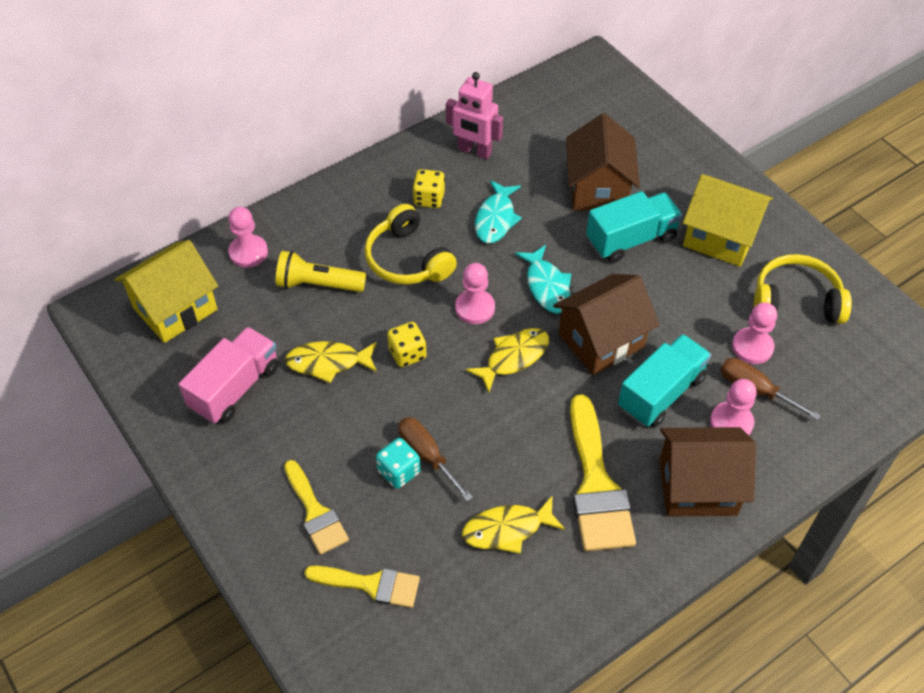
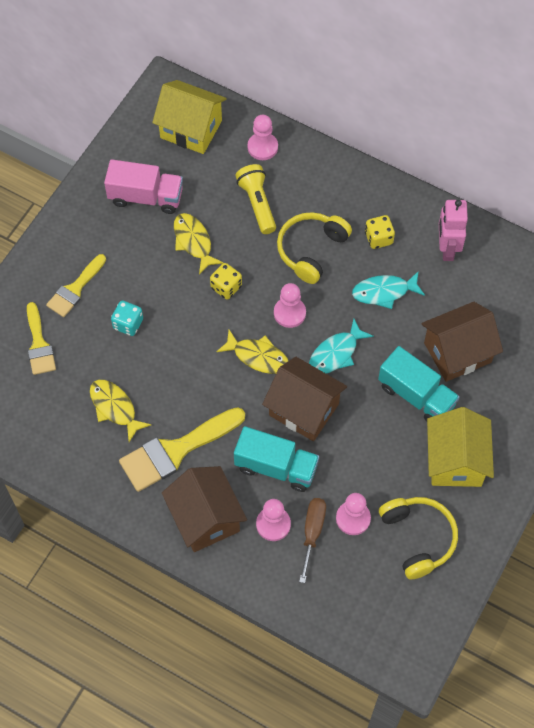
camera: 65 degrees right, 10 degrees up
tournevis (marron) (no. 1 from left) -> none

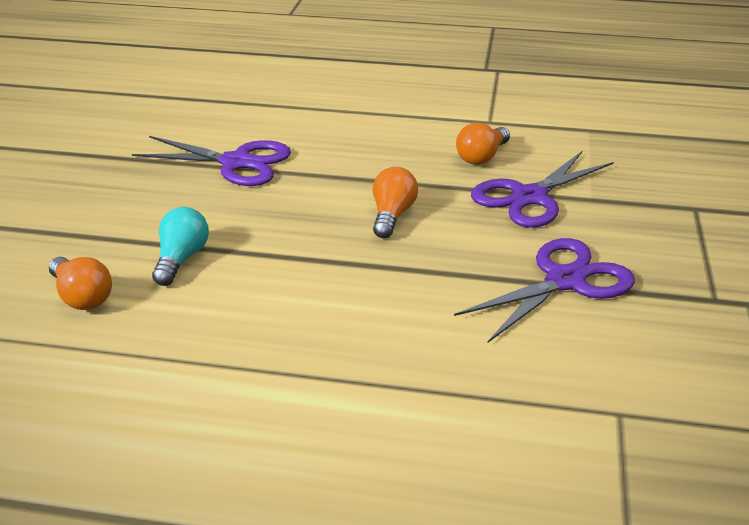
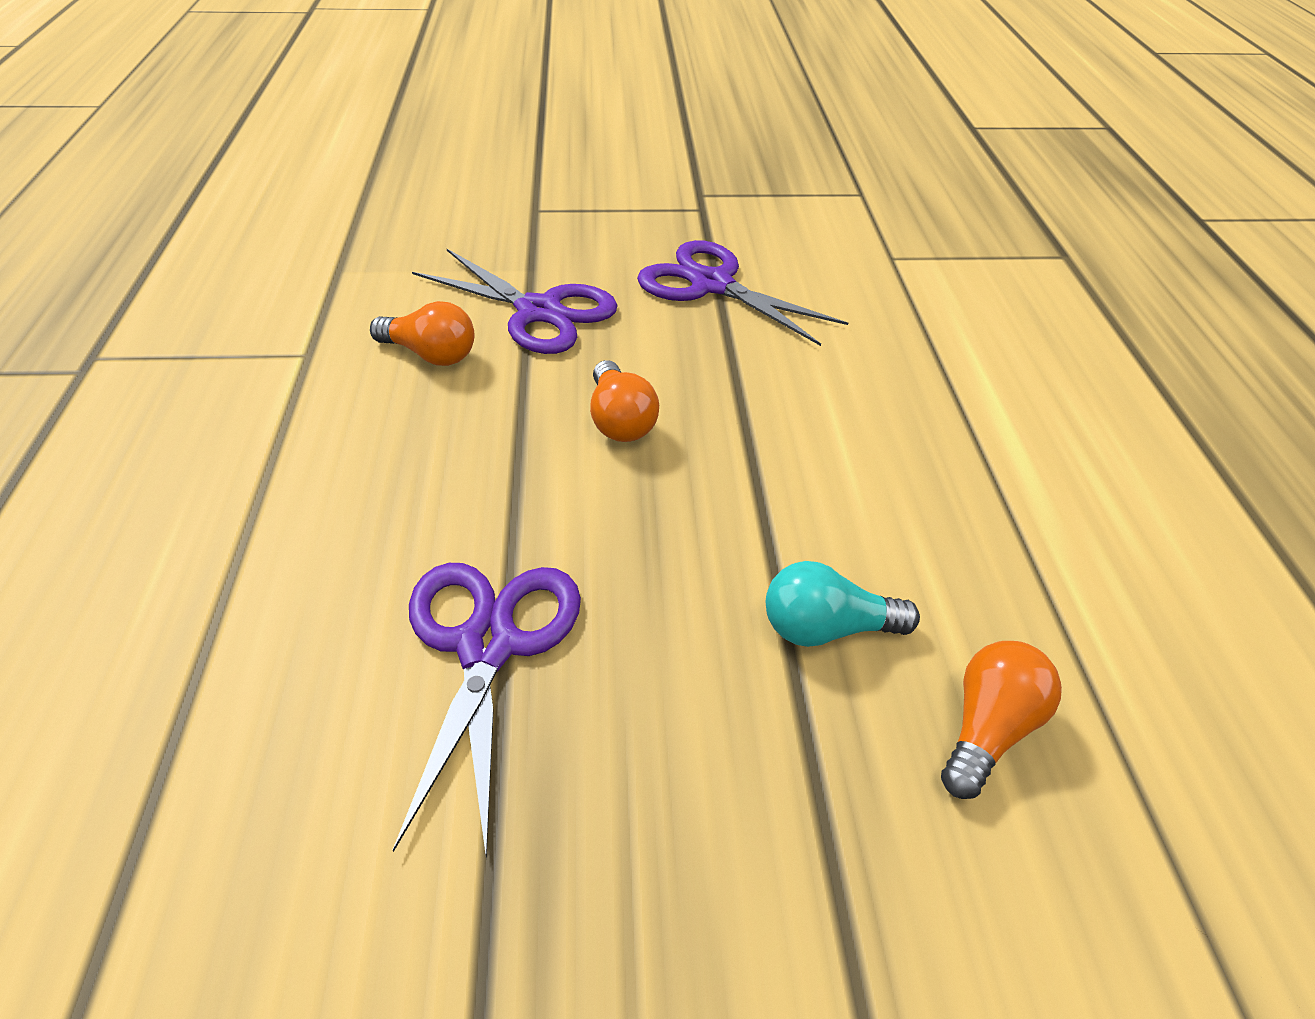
camera: 105 degrees left, 10 degrees up
ampoule (orange) (no. 2 from left), 105 degrees counterclockwise

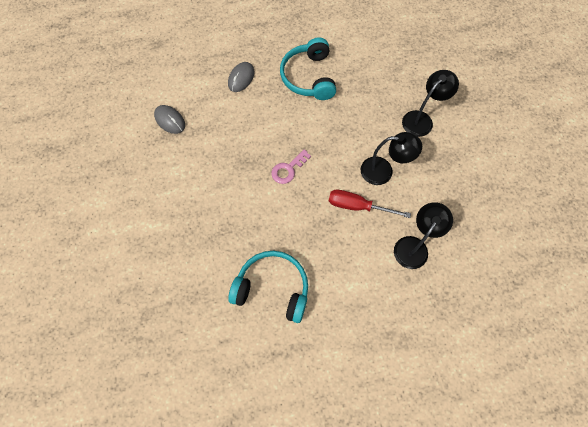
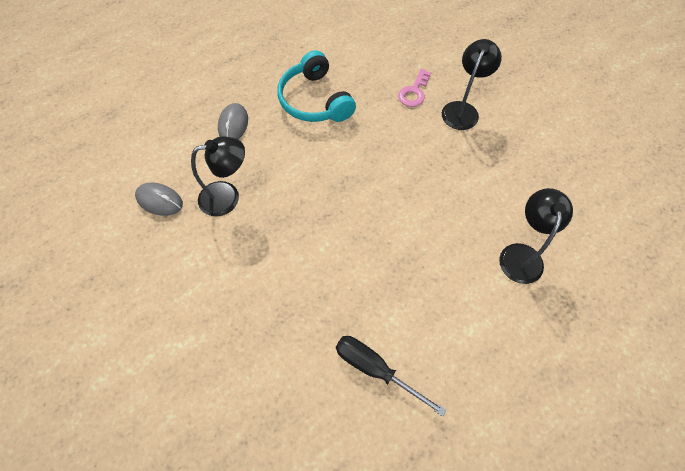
camera: 20 degrees left, 5 degrees down
lampe (noir) (no. 1 from left), relocated
clé (rose), relocated
tournevis (rouge) -> none
casque audio (turquoise) (no. 1 from left) -> tournevis (noir)

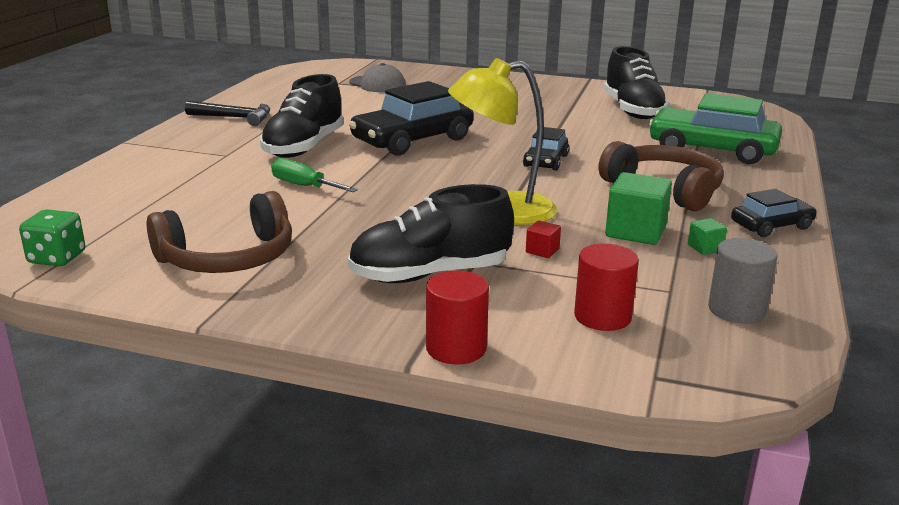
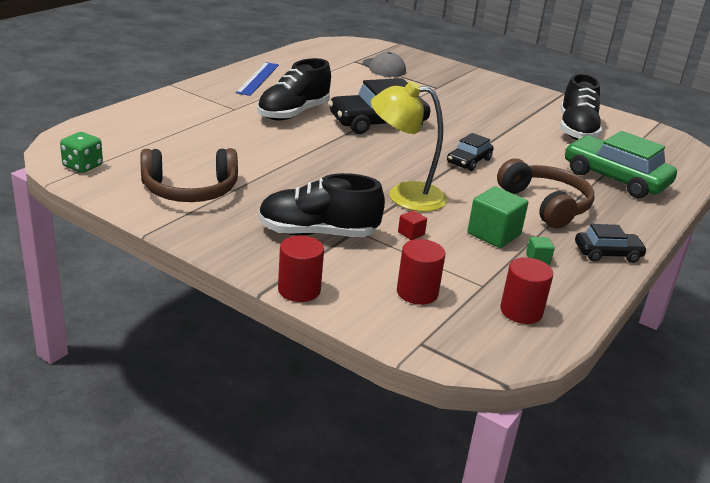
camera: 15 degrees right, 5 degrees up
marteau (noir) -> règle (bleu)
tournevis (vert) -> none
cylindre (gris) -> cylindre (rouge) (no. 3 from left)

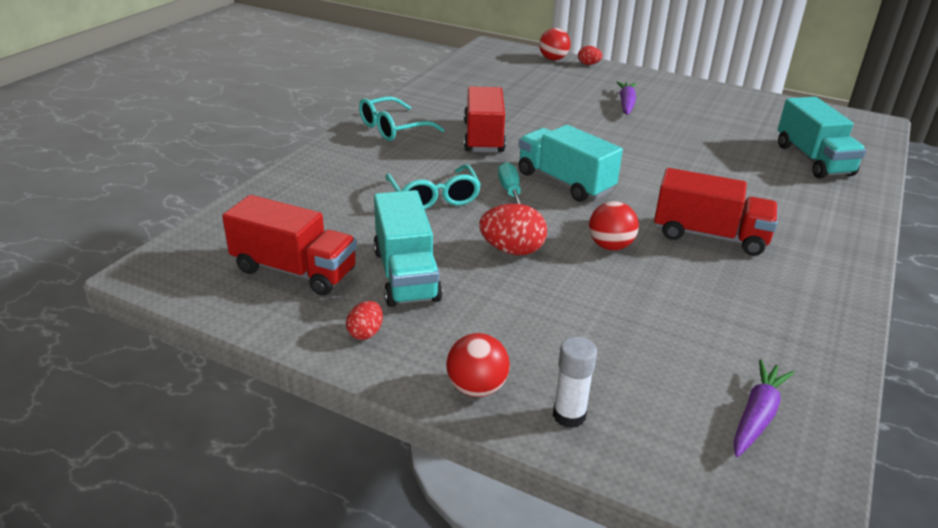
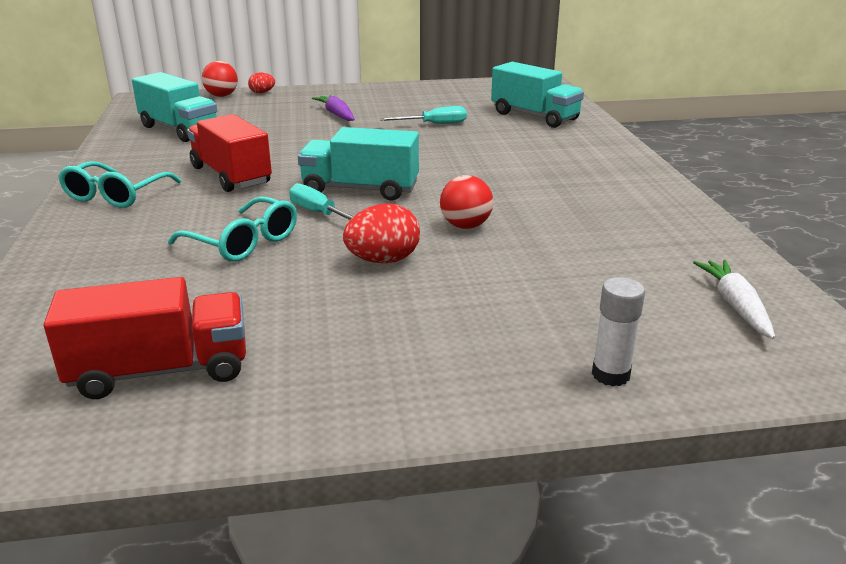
camera: 35 degrees left, 5 degrees down
camion (rouge) (no. 3 from left) -> none
camion (turquoise) (no. 1 from left), relocated
œuf (rouge) (no. 1 from left) -> none
balle (rouge) (no. 1 from left) -> none
carotte (violet) (no. 2 from left) -> carotte (blanc)
none -> tournevis (turquoise) (no. 2 from left)

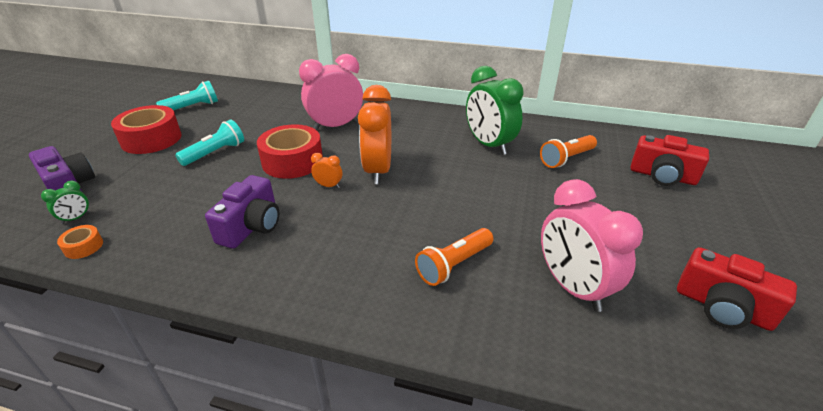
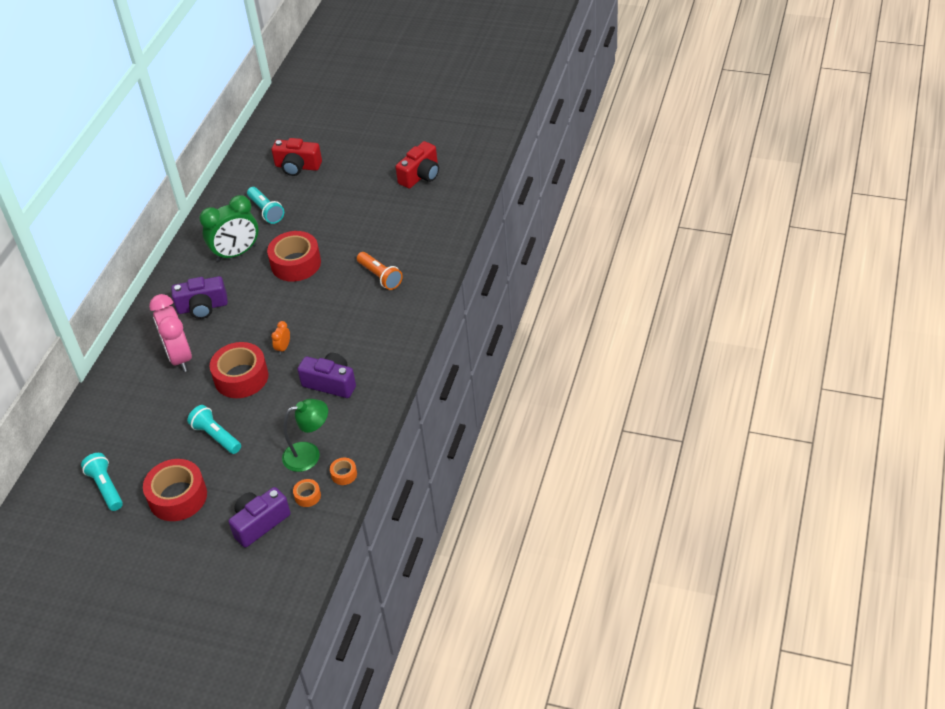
camera: 85 degrees left, 10 degrees up
réveil (orange) (no. 2 from left) -> none
lampe de poche (orange) (no. 2 from left) -> lampe de poche (turquoise) (no. 3 from left)
appareil photo (rouge) (no. 1 from left), 75 degrees clockwise
réveil (rose) (no. 2 from left) -> none
réveil (vert) (no. 1 from left) -> ruban adhésif (orange) (no. 1 from left)
none -> ruban adhésif (rouge) (no. 3 from left)
none -> appareil photo (violet) (no. 1 from left)
none -> lampe (vert)

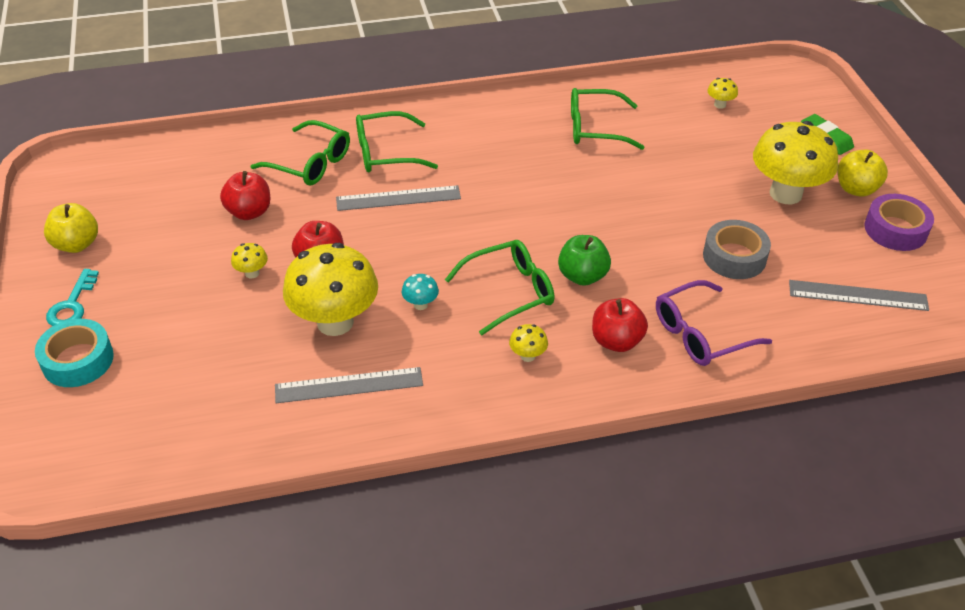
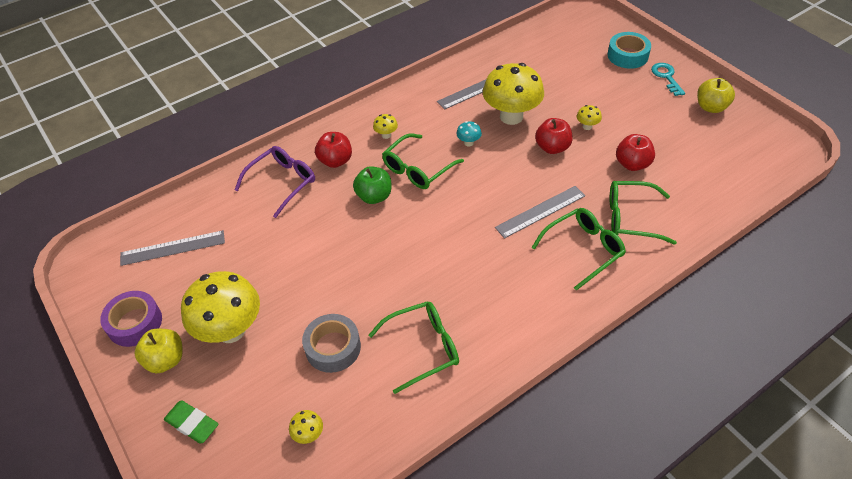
camera: 160 degrees right, 5 degrees up
ruban adhésif (gris), relocated

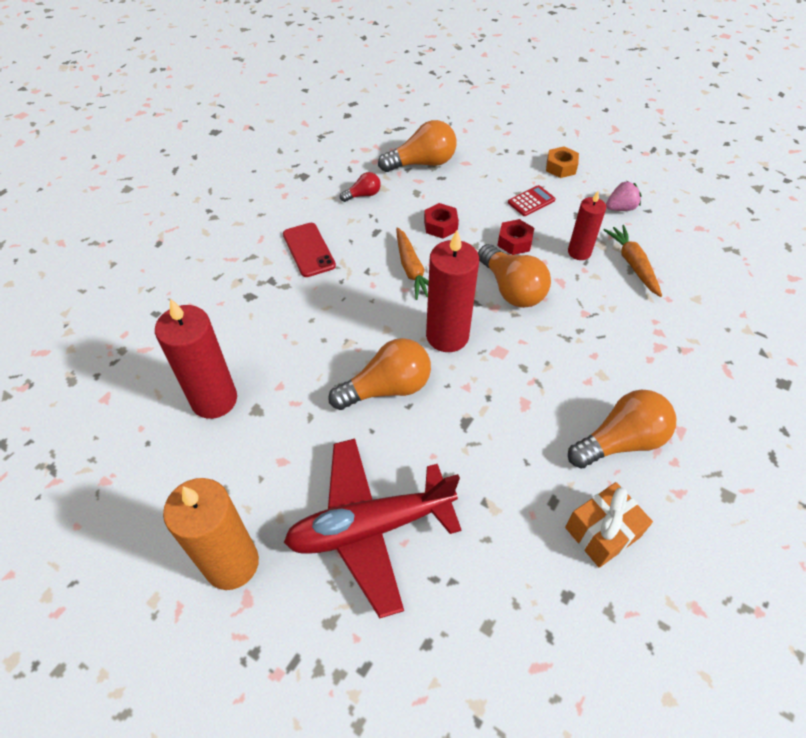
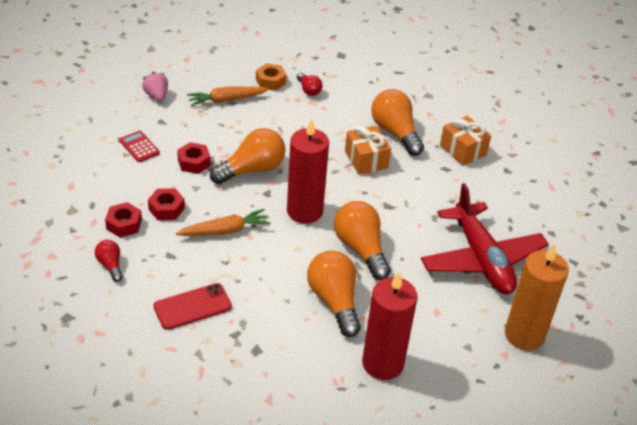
camera: 95 degrees left, 10 degrees down
ampoule (orange) (no. 2 from left), relocated
écrou (orange), relocated
bougie (rouge) (no. 3 from left) -> none
none -> ampoule (rouge) (no. 2 from left)
none -> cadeau (orange) (no. 1 from left)
none -> écrou (rouge) (no. 1 from left)

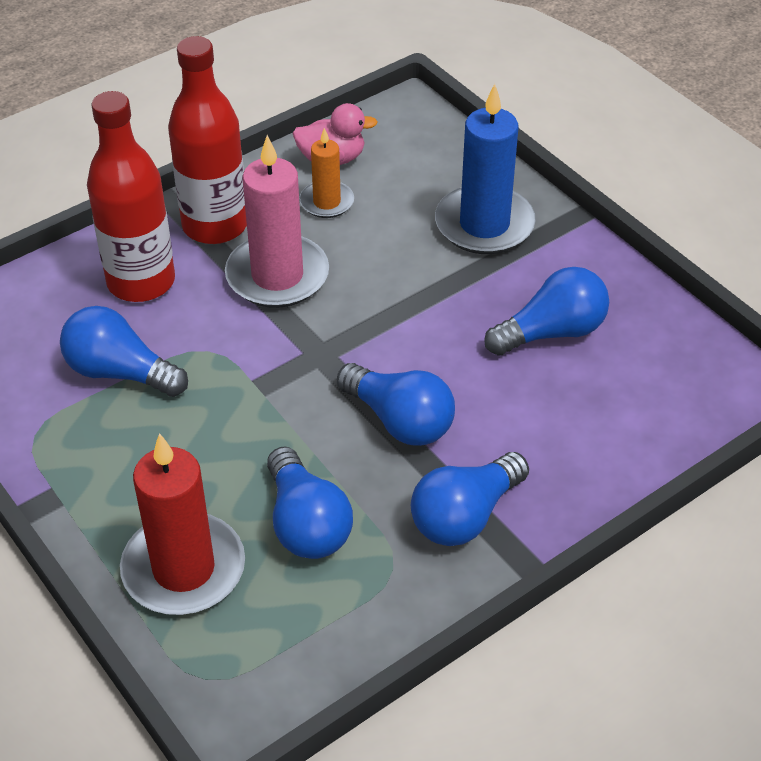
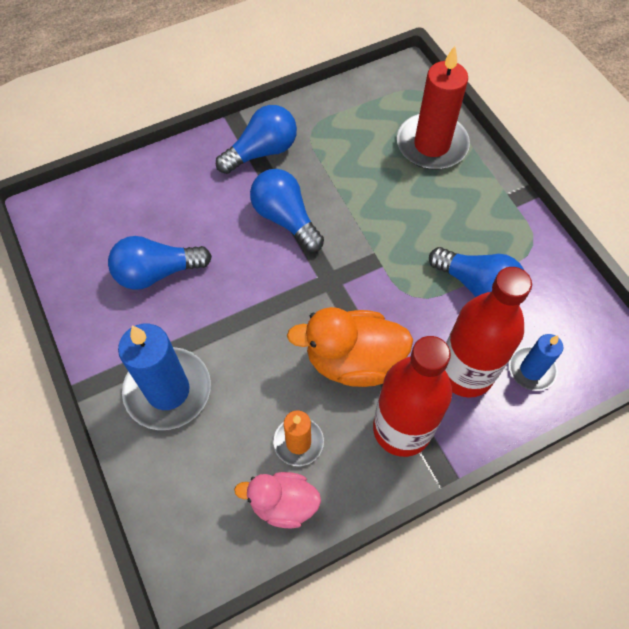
camera: 170 degrees left, 15 degrees up
bougie (rose) -> canard (orange)
ampoule (bleu) (no. 2 from left) -> none
none -> bougie (bleu) (no. 2 from left)

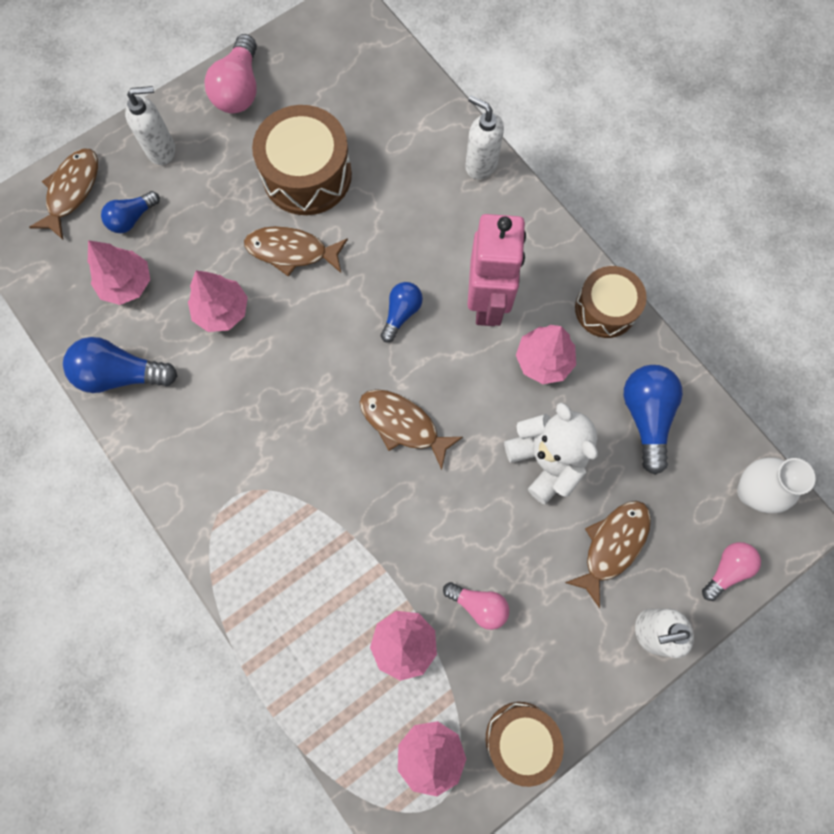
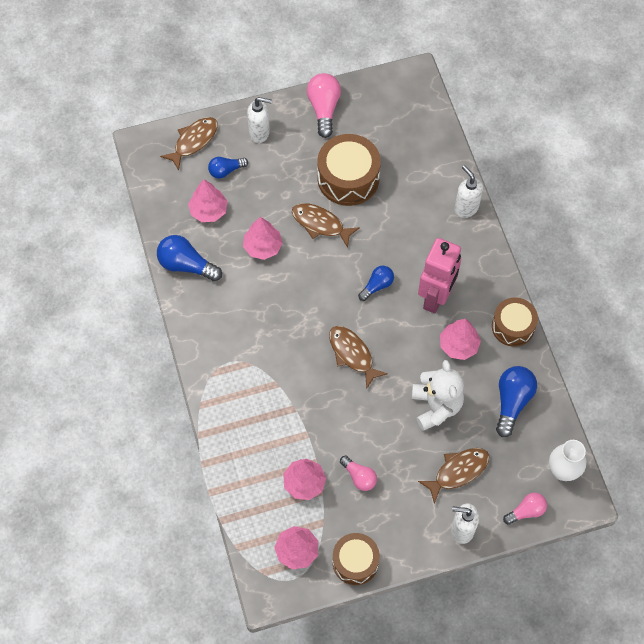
camera: 20 degrees right, 10 degrees down
ampoule (rose) (no. 1 from left), 150 degrees clockwise

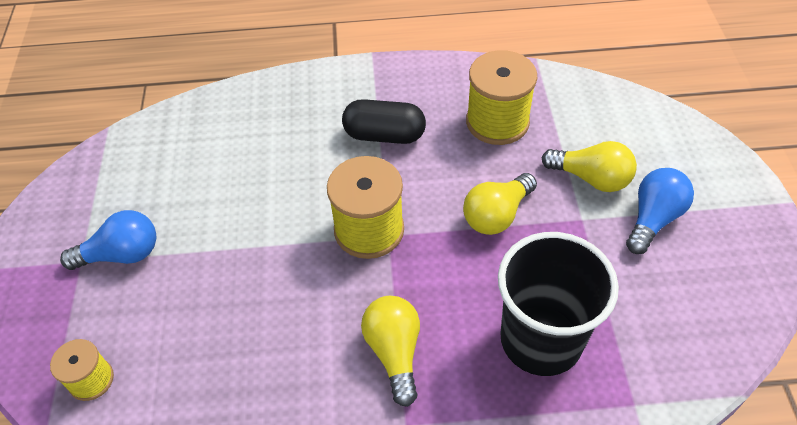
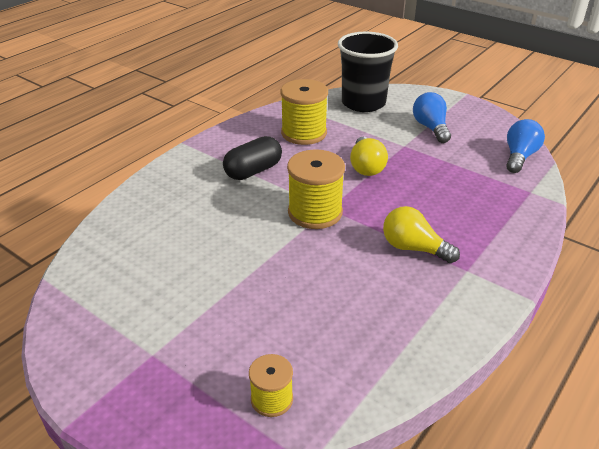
camera: 50 degrees left, 15 degrees down
ampoule (jaune) (no. 3 from left) -> none
ampoule (bleu) (no. 1 from left in the first image) -> ampoule (bleu) (no. 2 from left), relocated
gobelet (noir), relocated

